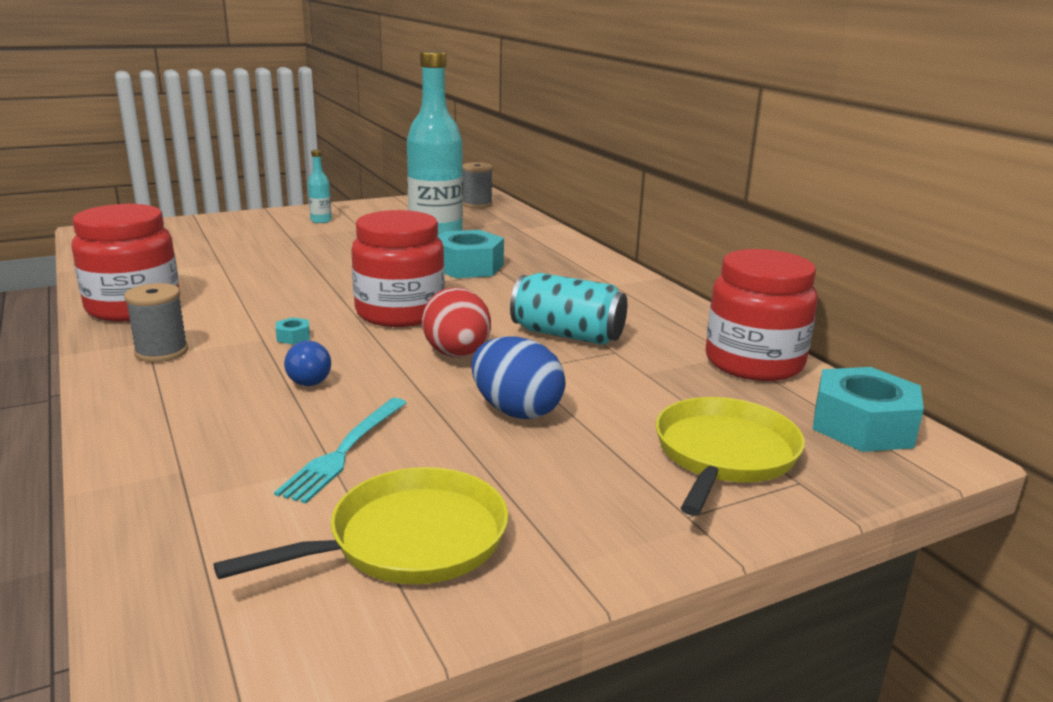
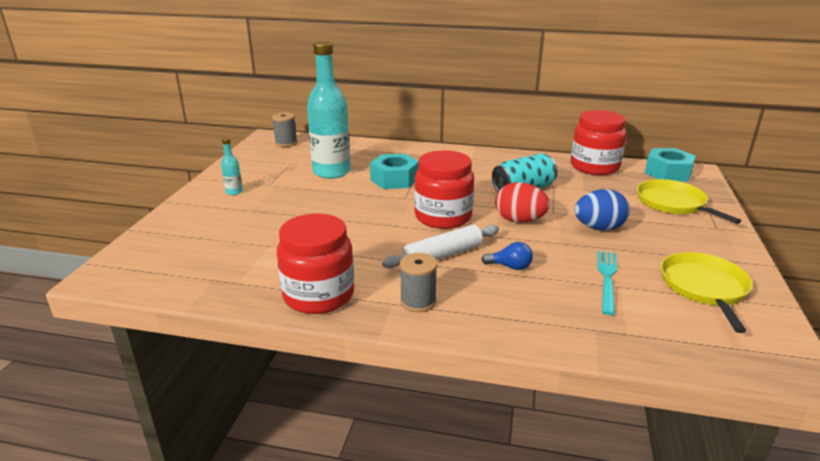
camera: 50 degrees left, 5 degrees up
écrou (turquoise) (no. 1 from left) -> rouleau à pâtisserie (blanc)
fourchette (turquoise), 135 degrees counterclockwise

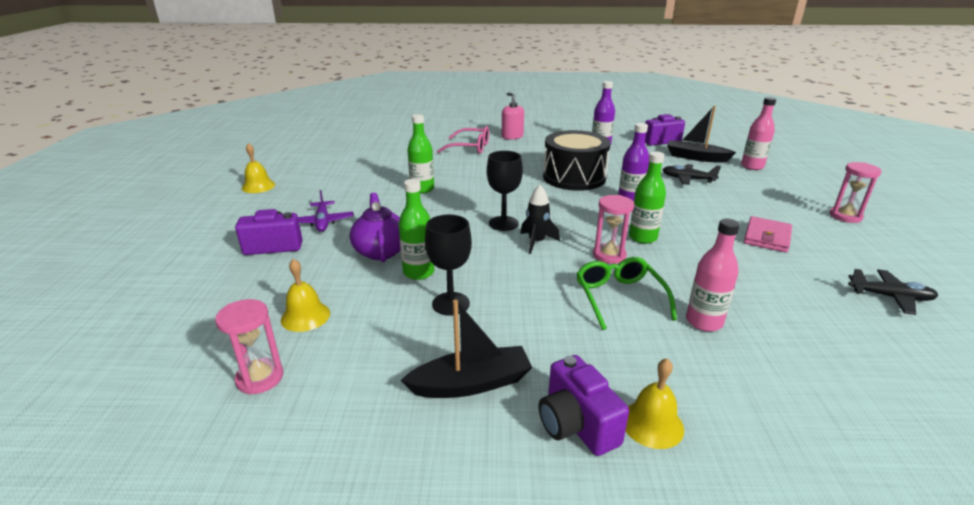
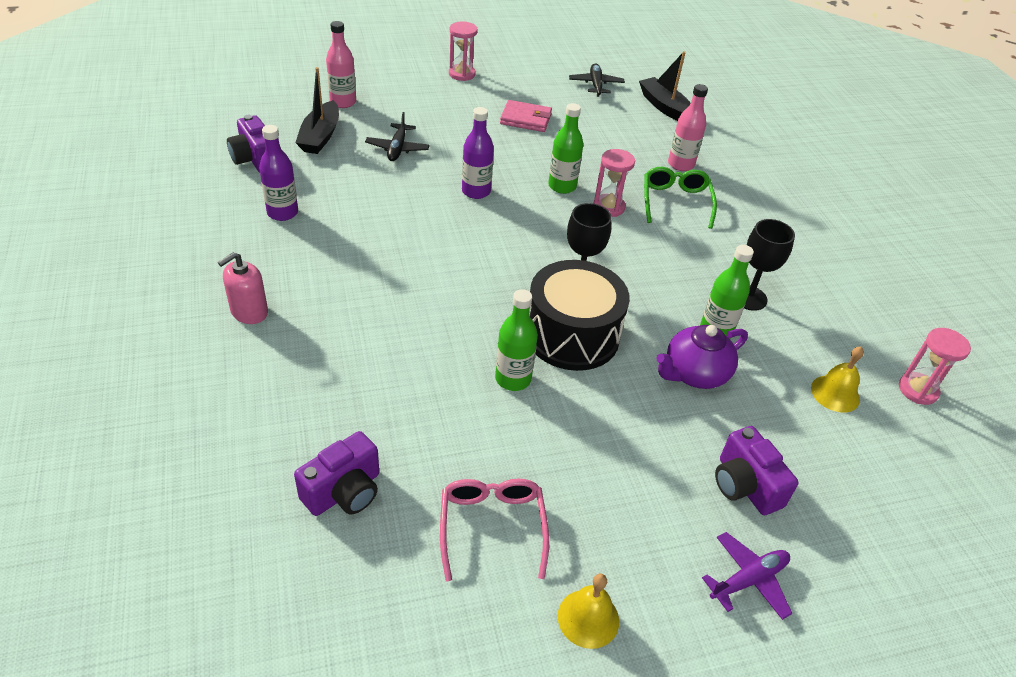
camera: 110 degrees left, 15 degrees up
lunettes (rose), relocated
tambour (noir), relocated
fusée (noir) -> none
avion (violet), relocated
lunettes (vert), 120 degrees clockwise
bateau (noir) (no. 1 from left in the first image) -> bateau (noir) (no. 2 from left), relocated
appareil photo (violet) (no. 2 from left), relocated
cloche (jaune) (no. 3 from left) -> none

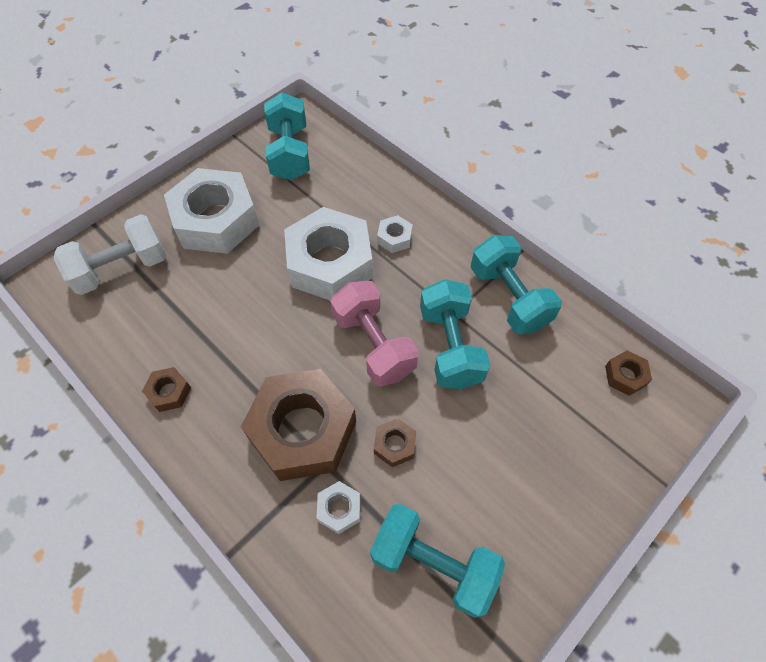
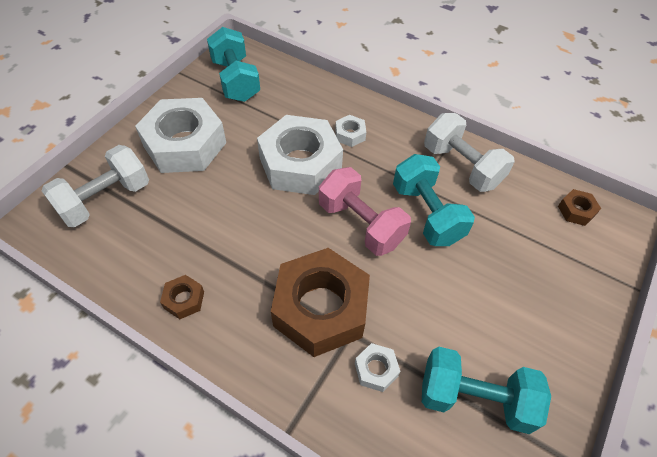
camera: 15 degrees left, 5 degrees down
haltère (turquoise) (no. 4 from left) -> haltère (blanc) (no. 2 from left)
écrou (marron) (no. 3 from left) -> none

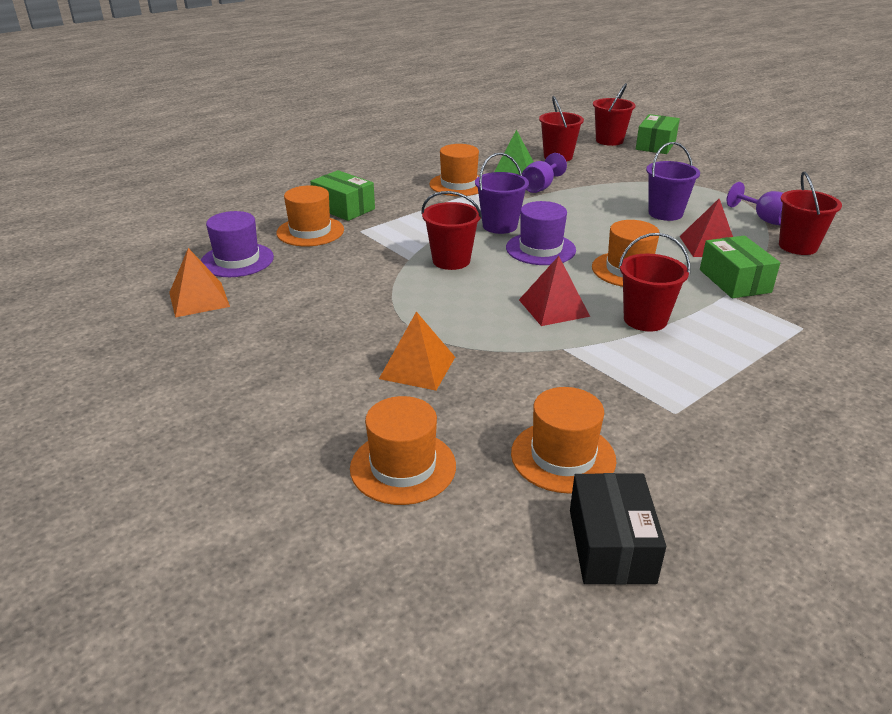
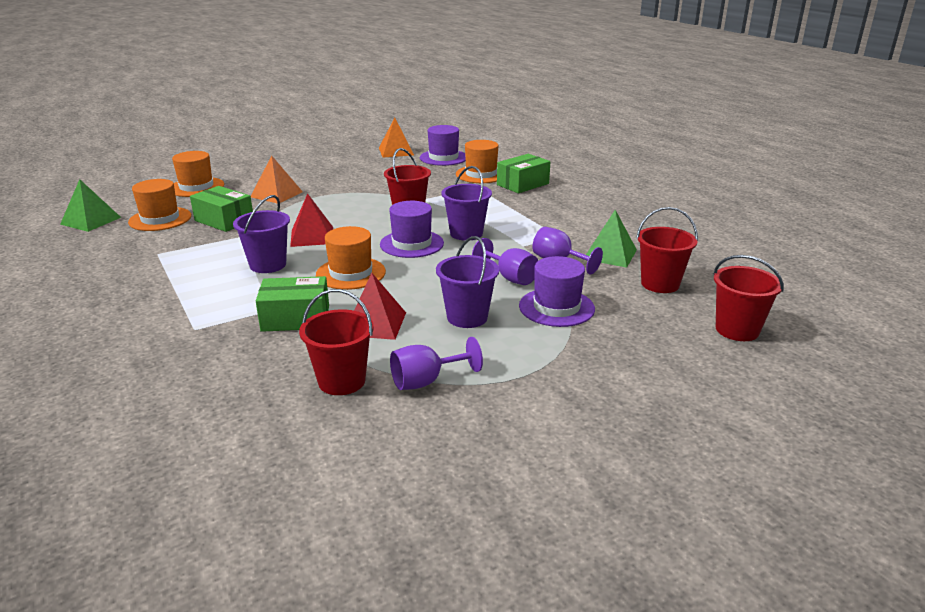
camera: 100 degrees right, 5 degrees down
boîte (vert) (no. 2 from left in the first image) -> boîte (vert) (no. 1 from left), relocated
chapeau (orange) (no. 3 from left) -> none
seau (rouge) (no. 4 from left) -> seau (violet) (no. 1 from left)
boîte (noir) -> pyramide (vert) (no. 1 from left)
none -> verre à pied (violet) (no. 2 from left)
none -> chapeau (violet) (no. 3 from left)

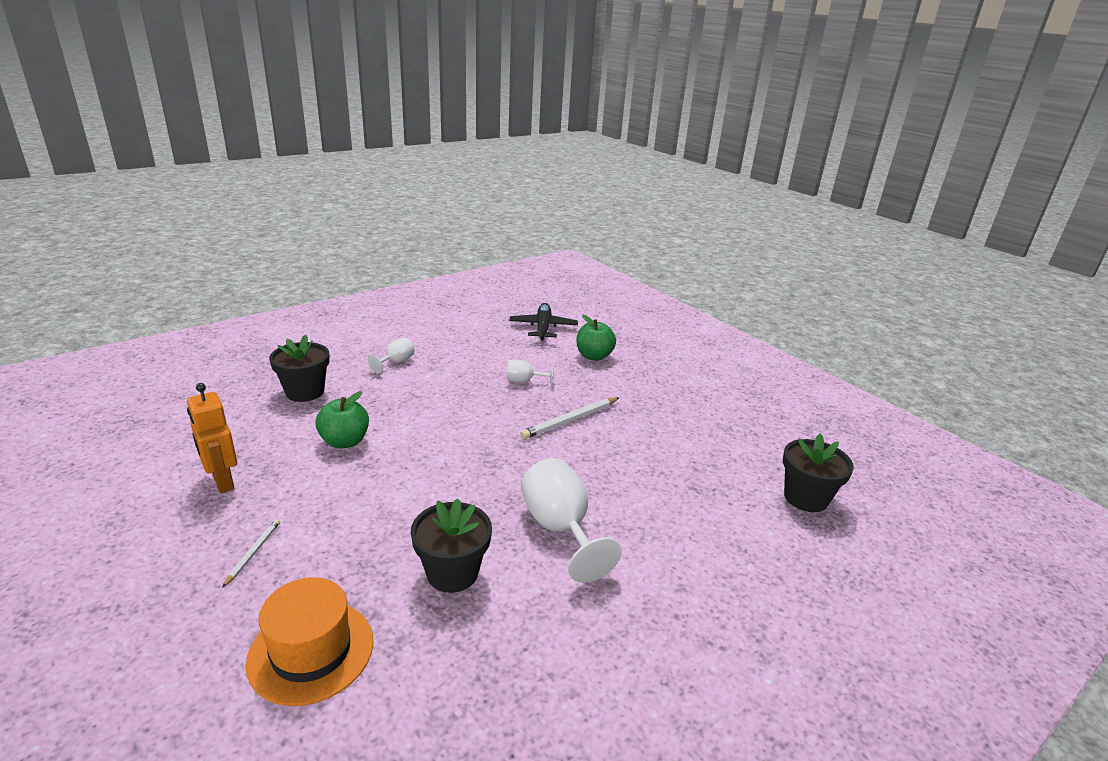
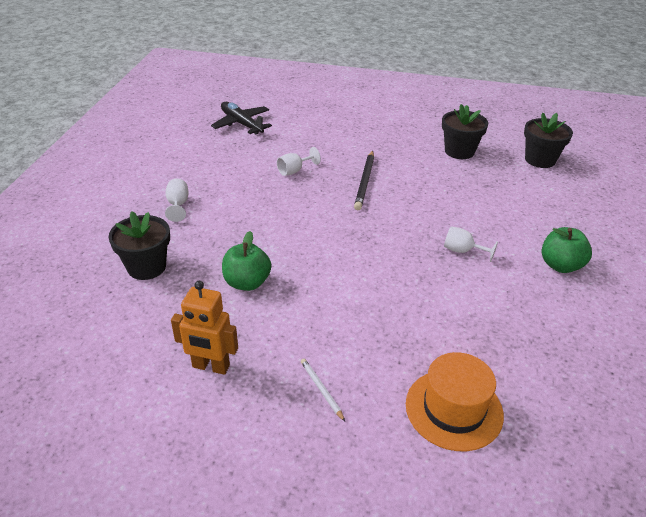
camera: 40 degrees left, 10 degrees up
pomme (vert) (no. 2 from left), relocated
crayon (blanc) (no. 2 from left) -> crayon (noir)
verre à pied (blanc) (no. 3 from left), x0.52
pot de fleurs (noir) (no. 2 from left), relocated

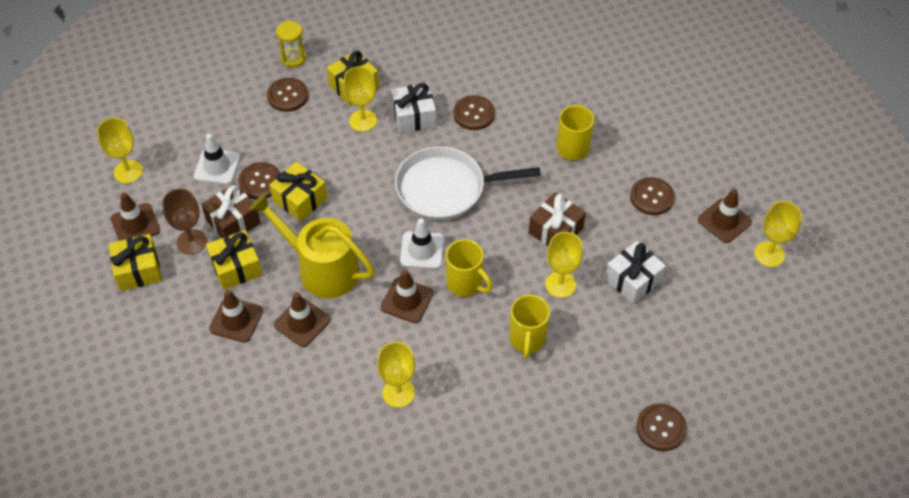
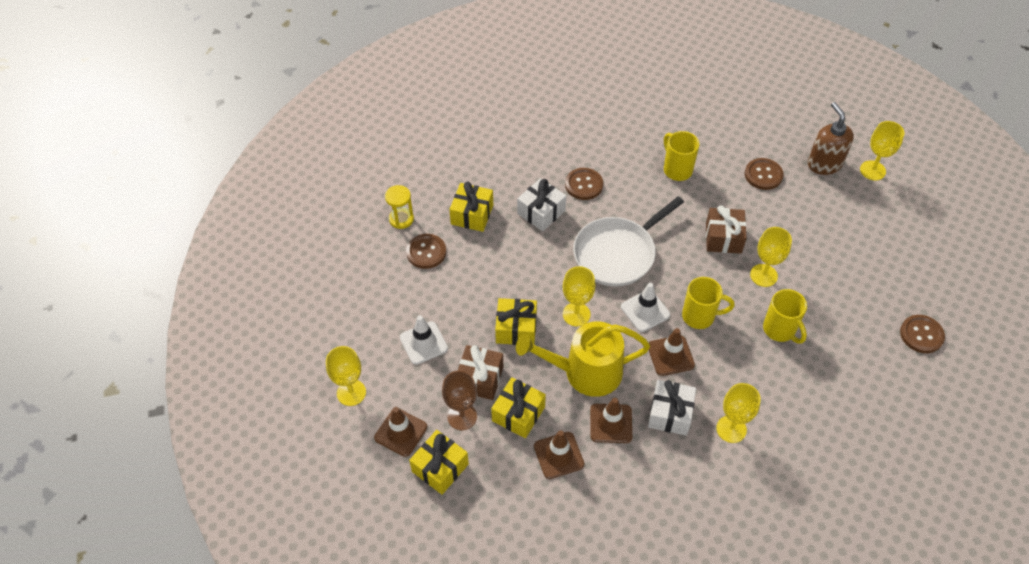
camera: 35 degrees left, 0 degrees up
verre à pied (jaune) (no. 2 from left), relocated
bouton (marron) (no. 1 from left) -> none
cône de chantier (marron) (no. 5 from left) -> distributeur de savon (marron)
cadeau (blanc) (no. 2 from left), relocated

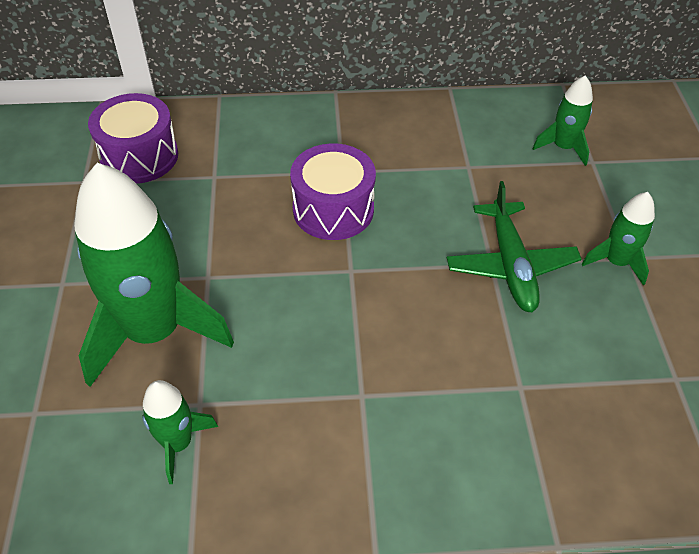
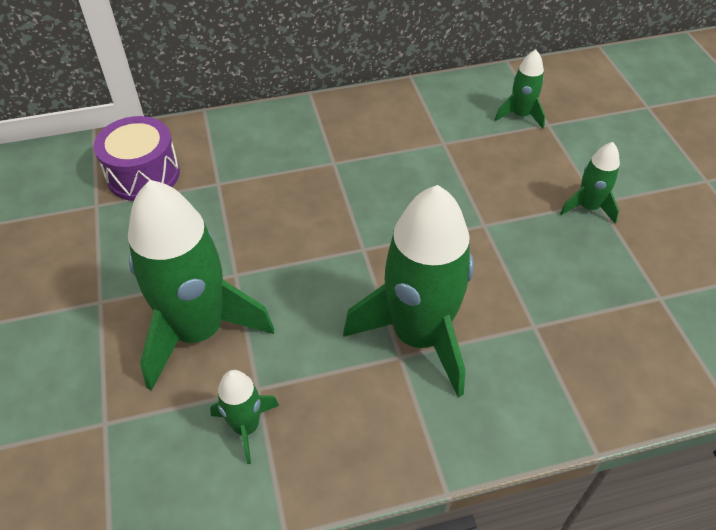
camera: 10 degrees left, 0 degrees up
tambour (violet) (no. 2 from left) -> none
avion (vert) -> none
none -> fusée (vert) (no. 3 from left)

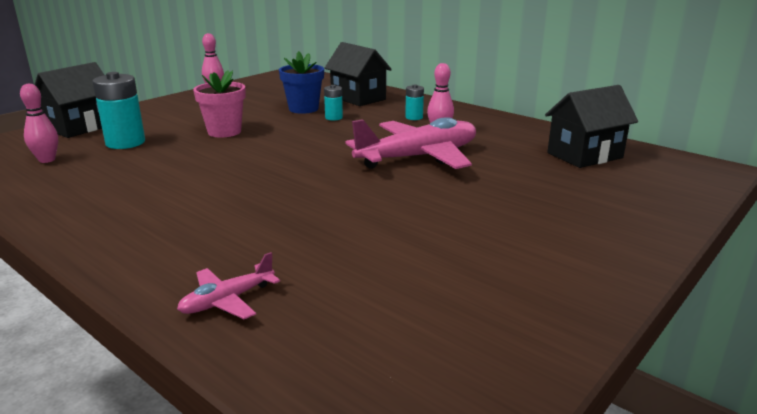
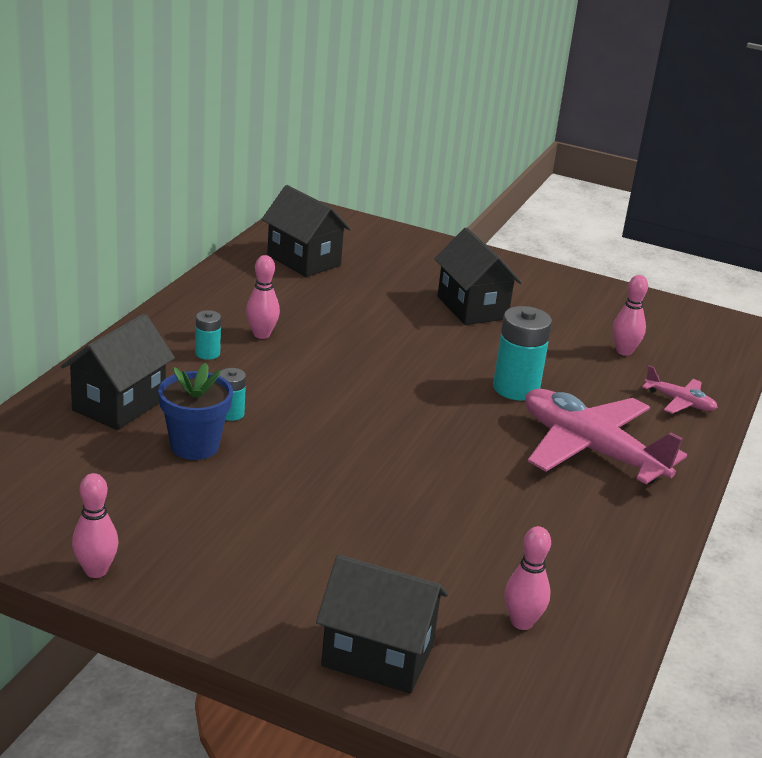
camera: 110 degrees left, 5 degrees up
pot de fleurs (rose) -> none
pile (turquoise) (no. 1 from left in the first image) -> pile (turquoise) (no. 3 from left), relocated
avion (rose) (no. 2 from left in the first image) -> avion (rose) (no. 1 from left), relocated
none -> maison (noir) (no. 4 from left)
none -> quille (rose) (no. 4 from left)

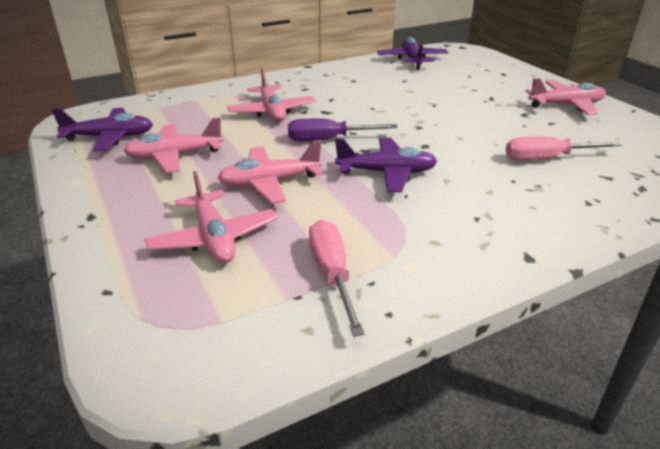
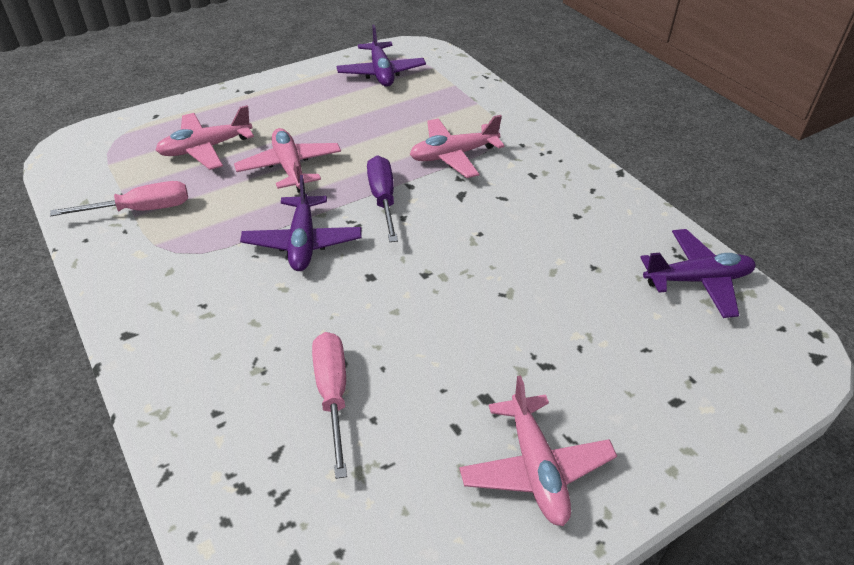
camera: 85 degrees right, 10 degrees up
avion (rose) (no. 1 from left) -> none

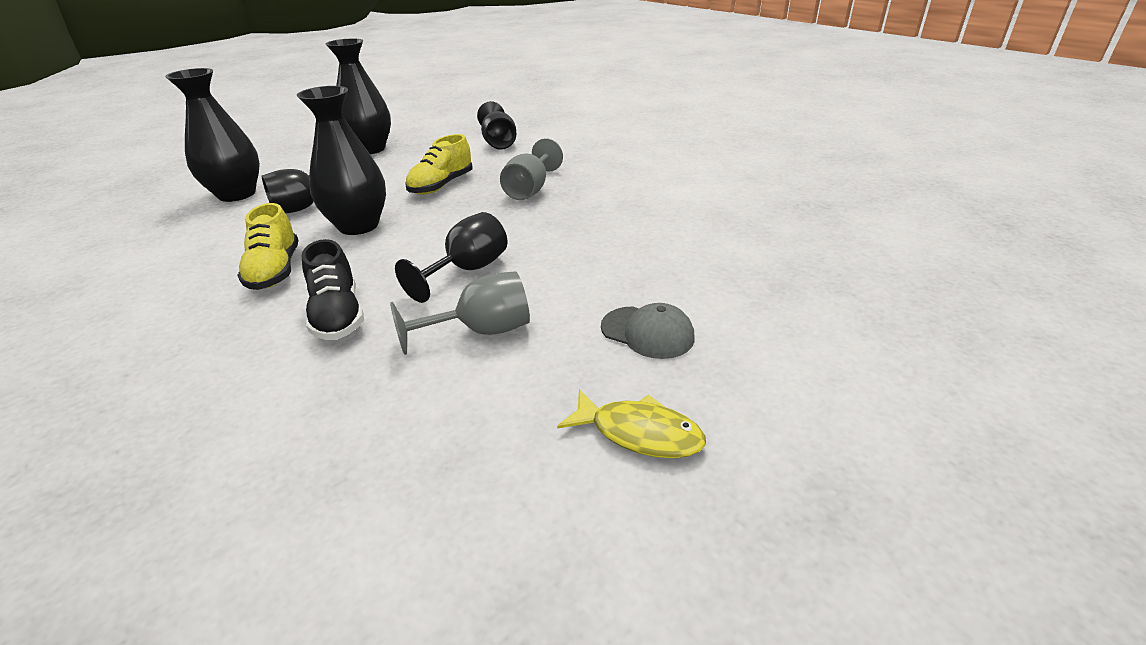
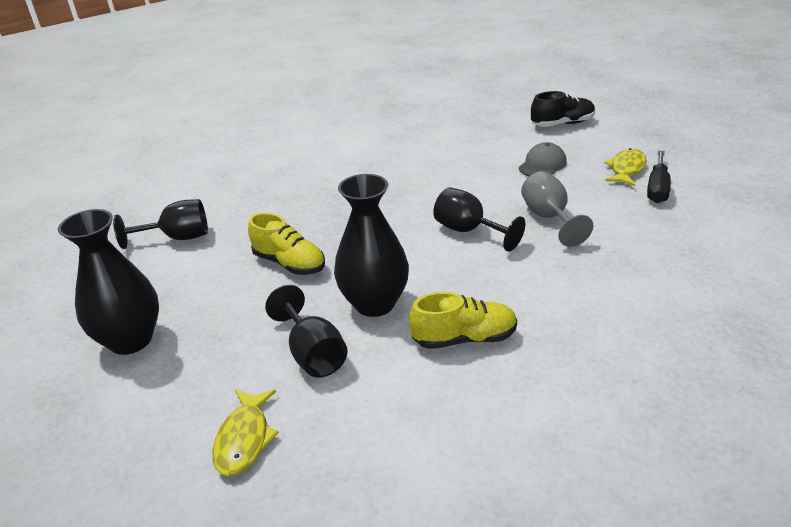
camera: 85 degrees left, 0 degrees up
vase (noir) (no. 1 from left) -> poisson (jaune) (no. 1 from left)
verre à pied (gris) (no. 2 from left) -> none
chaussure (noir), relocated
none -> tournevis (noir)

